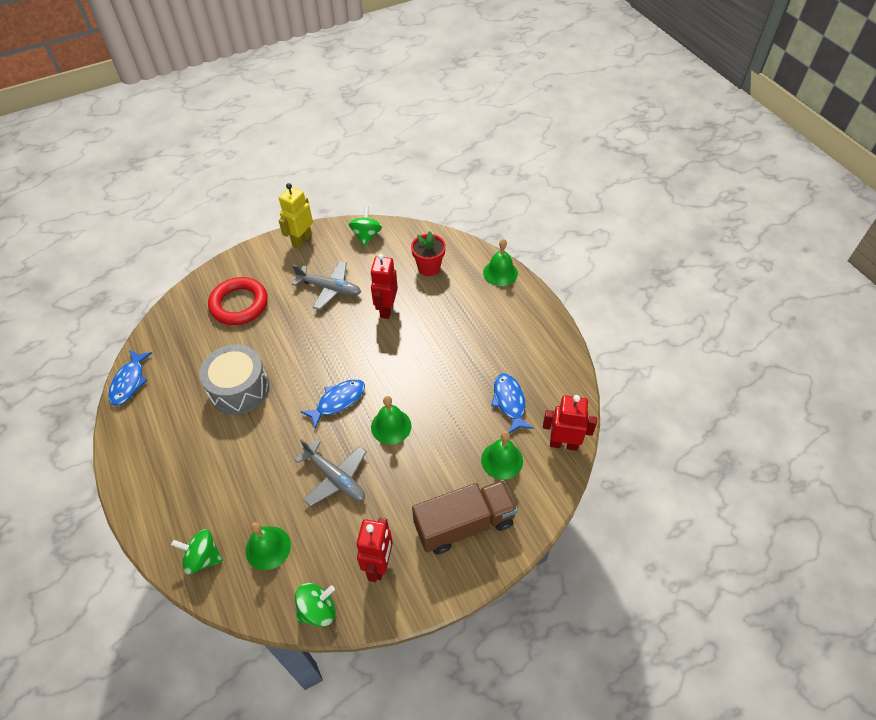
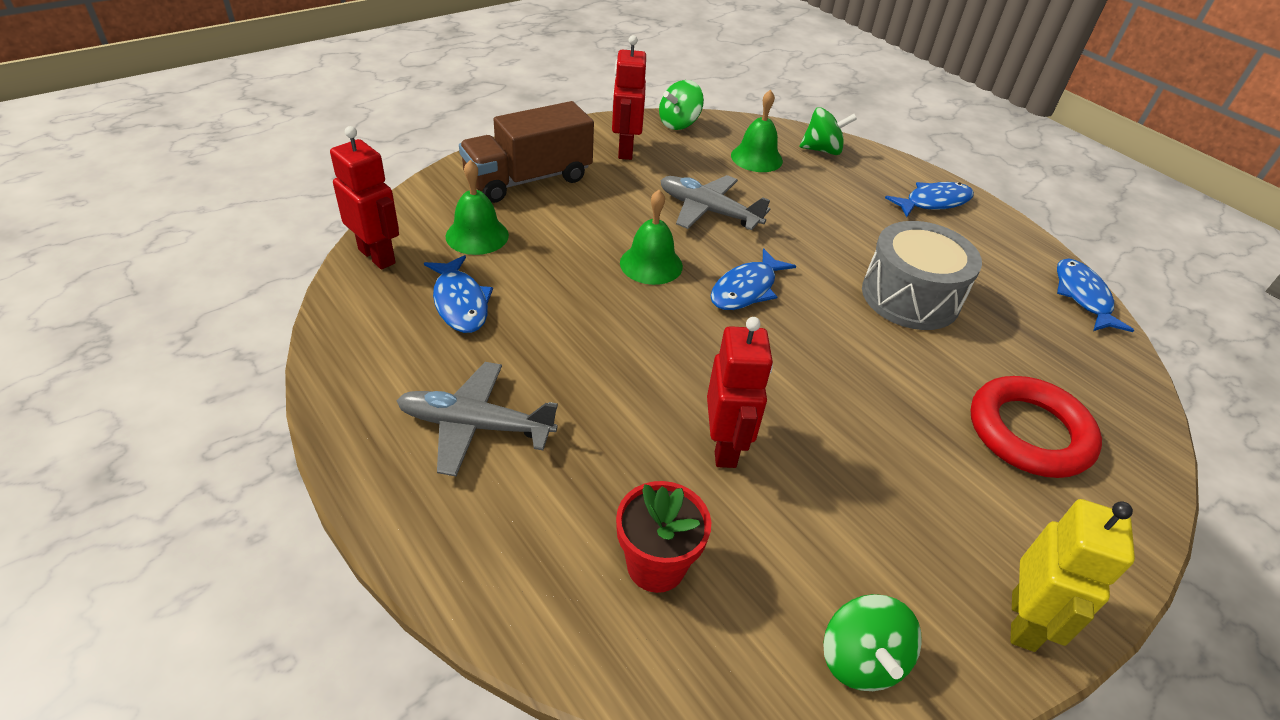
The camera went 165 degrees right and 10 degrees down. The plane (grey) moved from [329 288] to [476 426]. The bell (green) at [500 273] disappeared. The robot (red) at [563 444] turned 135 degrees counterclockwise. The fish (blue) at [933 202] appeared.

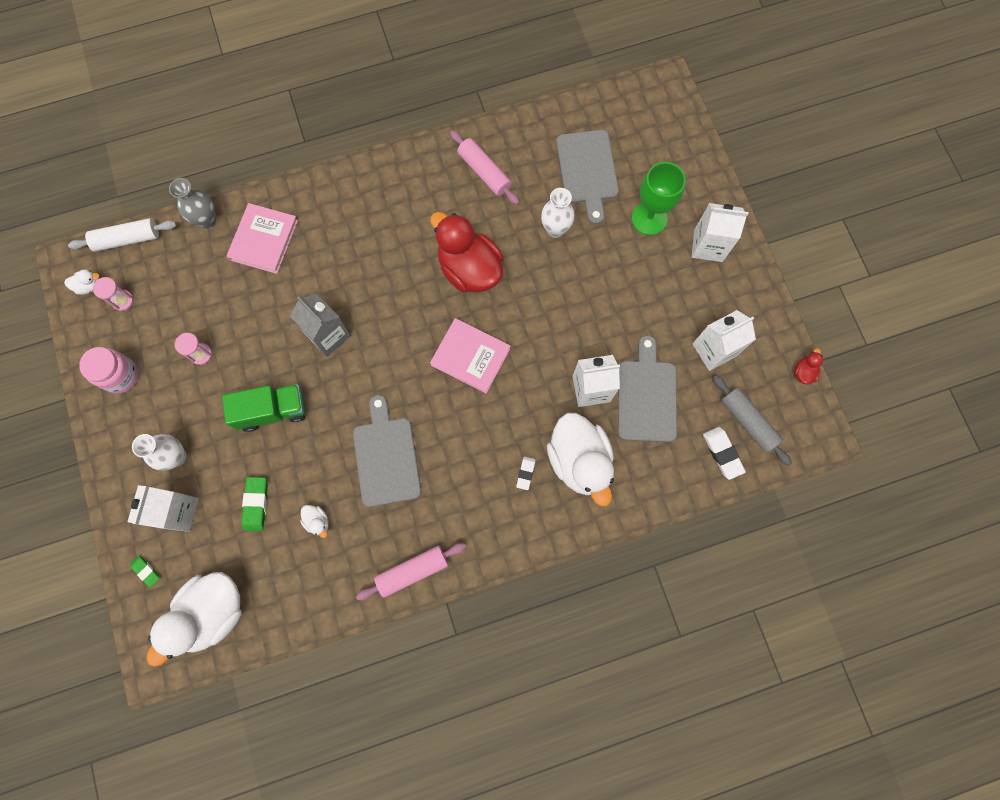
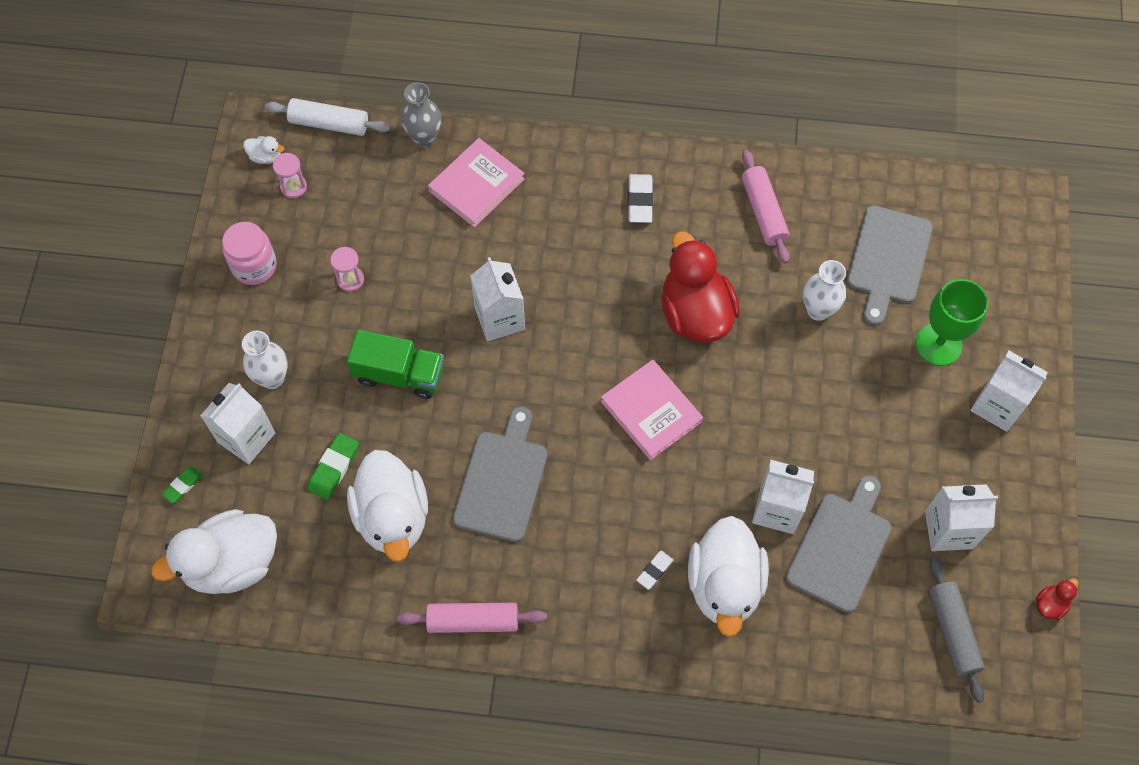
The camera went 25 degrees right and 10 degrees down. The eraser (green) at [146 571] turned 60 degrees clockwise. The carton (grey) at [328 335] became the carton (white) at [500 318]. The duck (white) at [317 521] changed to 2.48 times the size. The eraser (white) moved from [722 453] to [640 201].

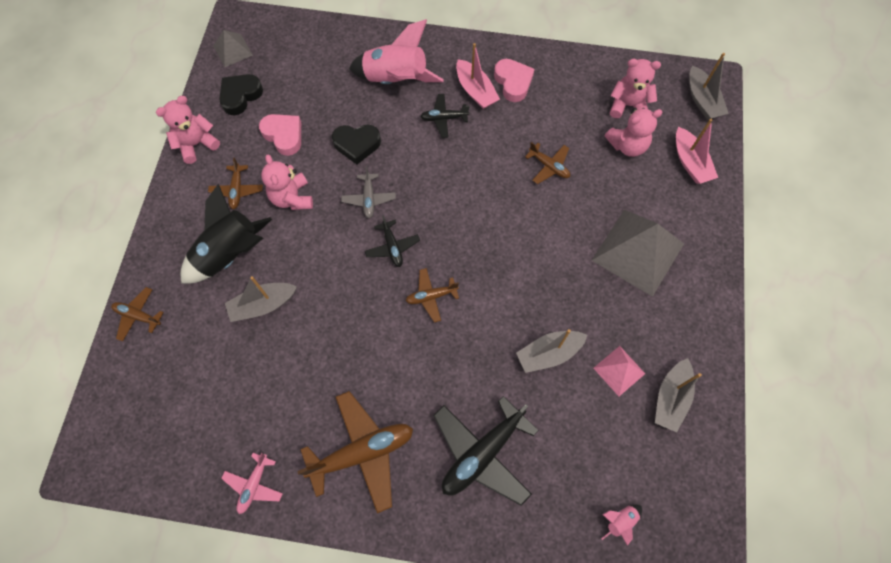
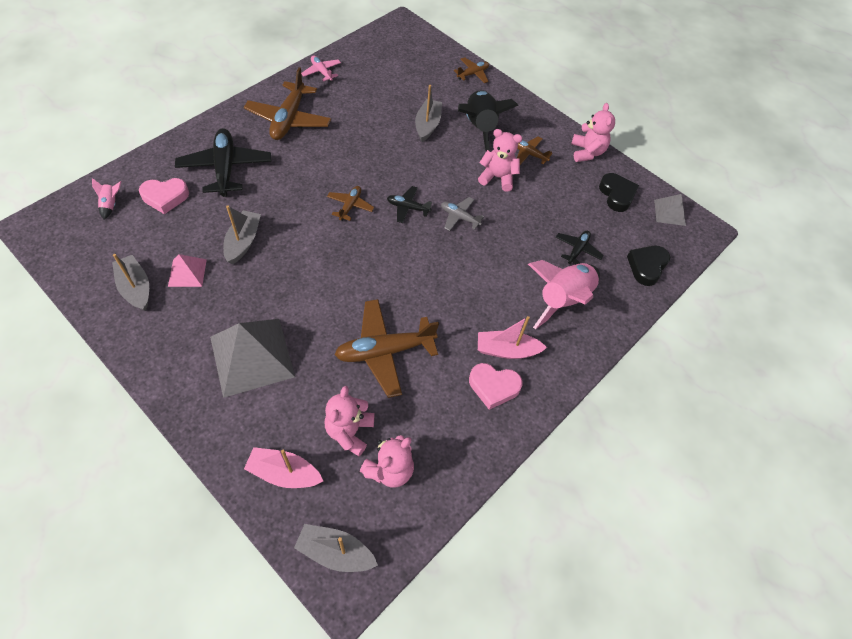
The camera went 120 degrees right and 10 degrees down. The heart (pink) moved from [284 135] to [165 197]. The heart (black) moved from [357 144] to [646 267]. The plane (black) moved from [444 118] to [577 250]. The plane (brown) at [549 166] changed to 1.93 times the size.

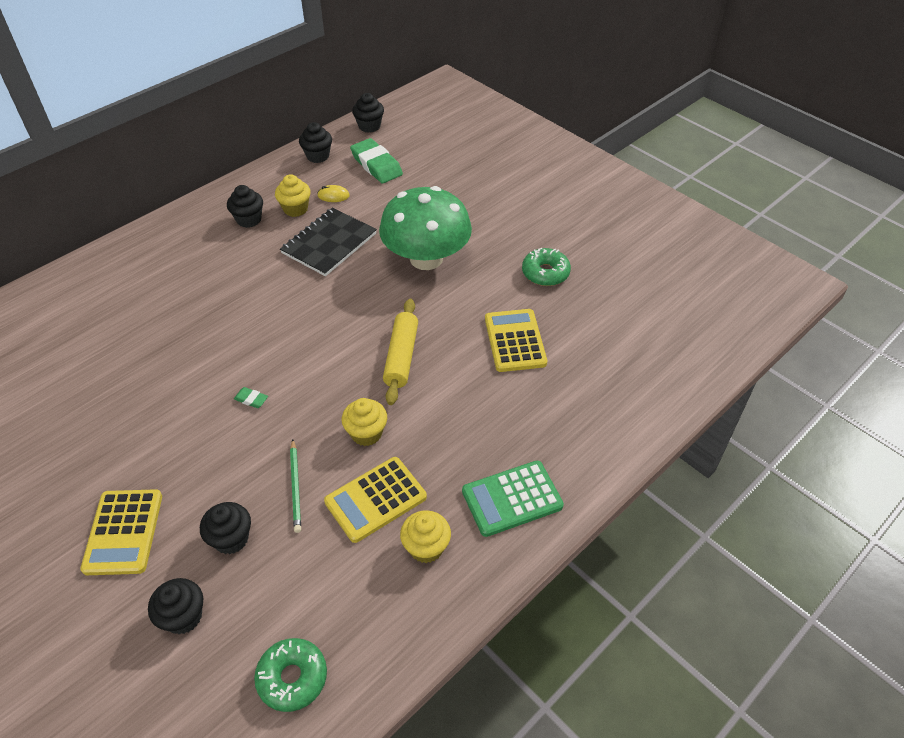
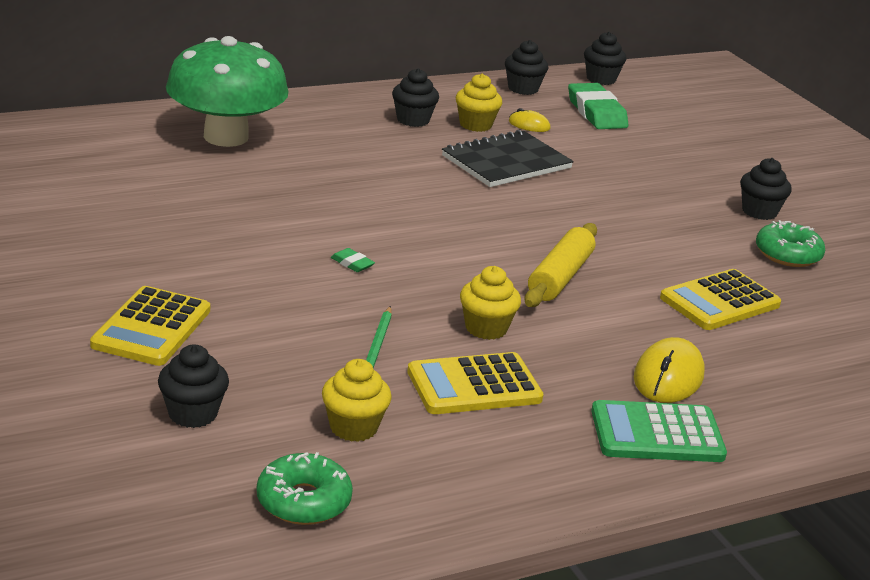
The camera went 15 degrees right and 20 degrees down. The cupcake (black) moved from [231 539] to [759 212]. The mushroom (green) moved from [426 258] to [226 137]. The cupcake (yellow) moved from [426 547] to [353 427]. The calculator (yellow) at [515 341] turned 135 degrees counterclockwise. The mouse (yellow) at [668 377] appeared.

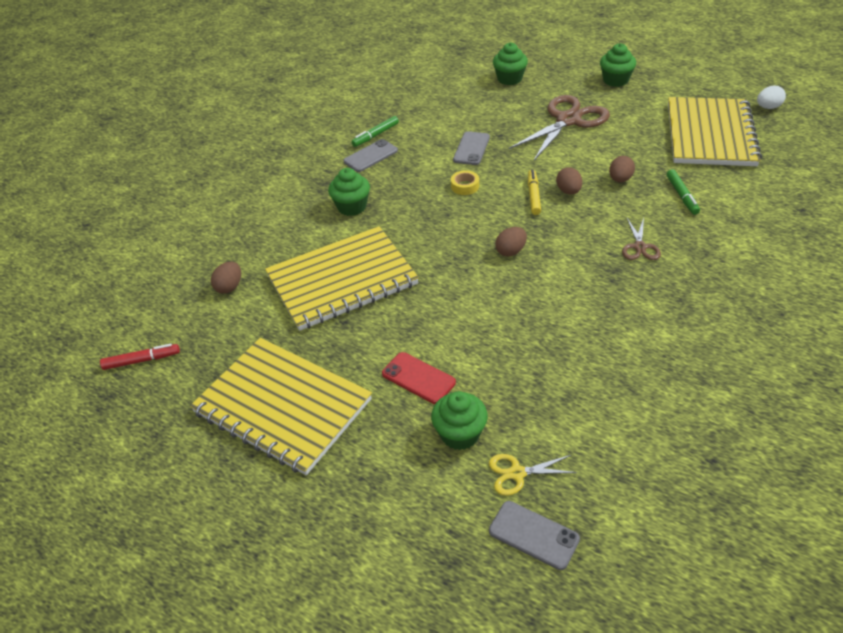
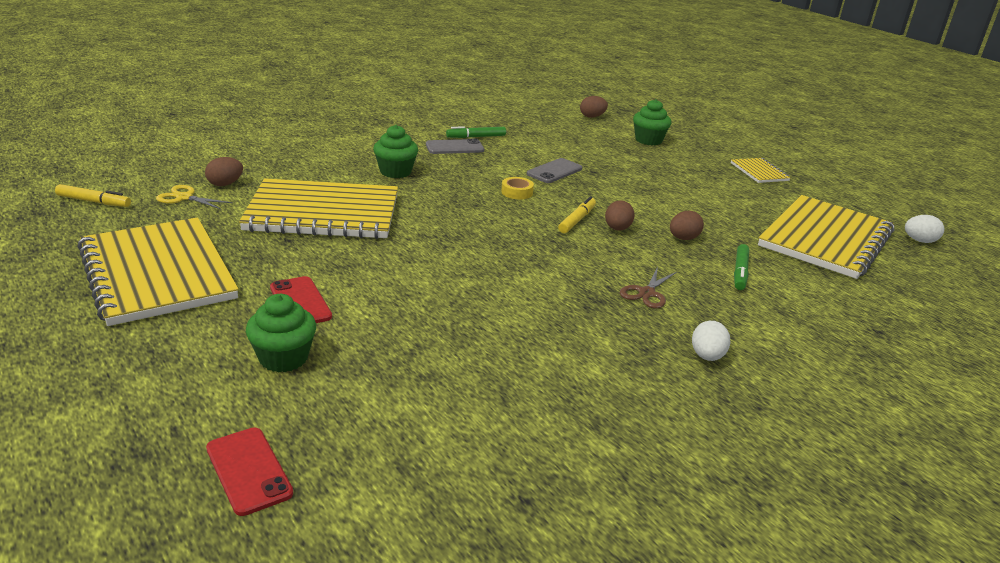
The camera went 20 degrees right and 15 degrees down. The marker (red) at [142 360] became the marker (yellow) at [94 202]. The scissors (yellow) moved from [517 473] to [184 197]. The phone (grey) at [533 535] became the phone (red) at [248 470]. The egg (brown) moved from [511 251] to [592 117]. The scissors (brown) at [568 120] disappeared. The cupcake (green) at [615 80] was replaced by the notebook (yellow) at [759 172]. The egg (white) at [707 356] appeared.

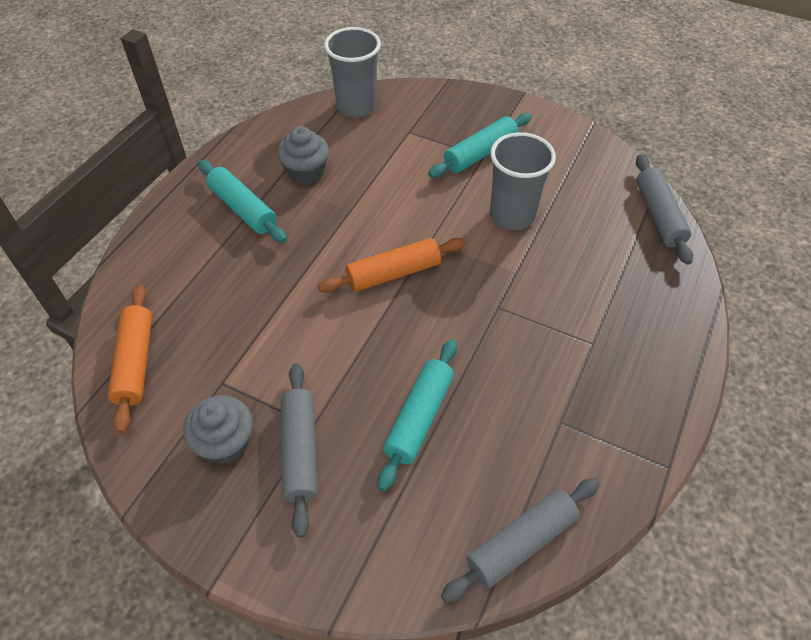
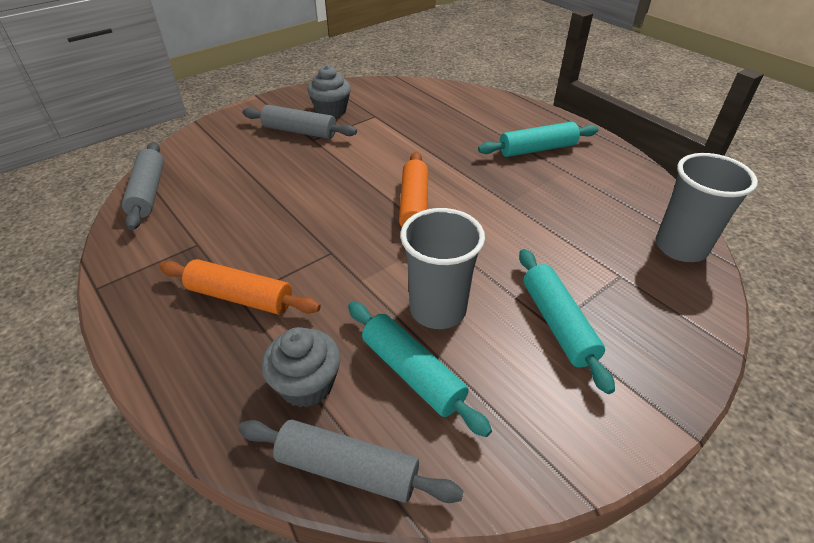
The camera went 115 degrees right and 10 degrees down. The rolling pin (orange) moved from [136 362] to [240 297]. The cupcake (grey) moved from [306 172] to [307 384]. The rolling pin (turquoise) moved from [419 418] to [412 373].

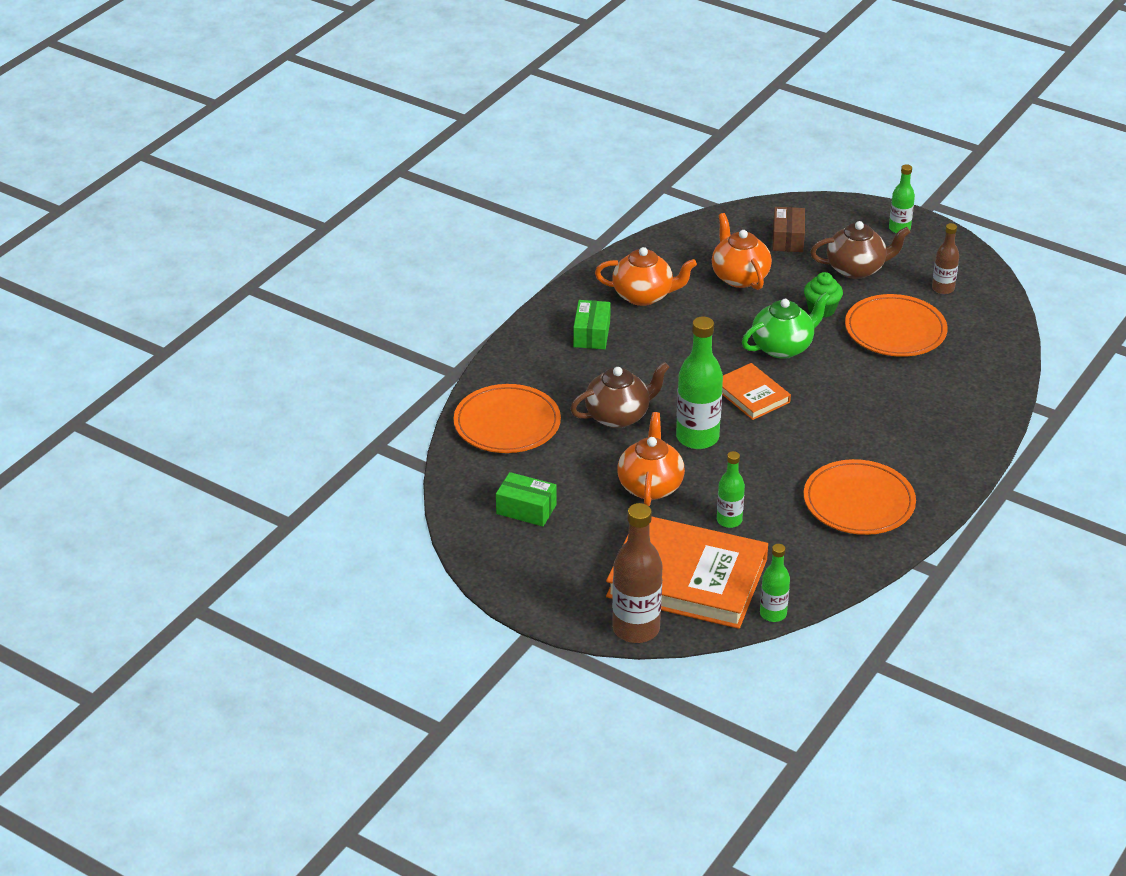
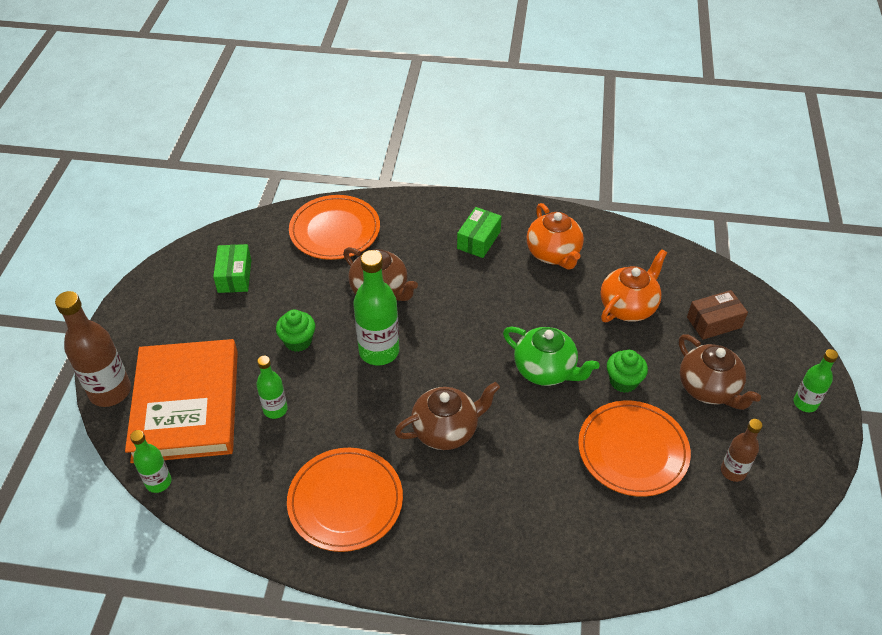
The camera went 65 degrees right and 10 degrees up. The box (green) at [592 334] turned 45 degrees counterclockwise. The teapot (orange) at [650 486] was replaced by the cupcake (green) at [298 341]. The book (orange) at [751 395] disappeared. The teapot (brown) at [446 430] appeared.

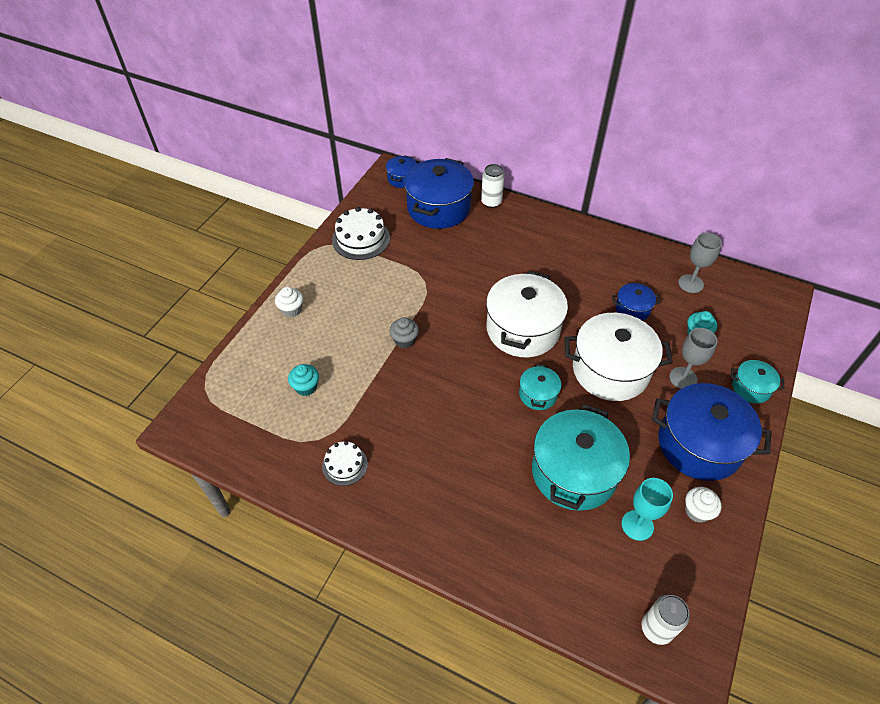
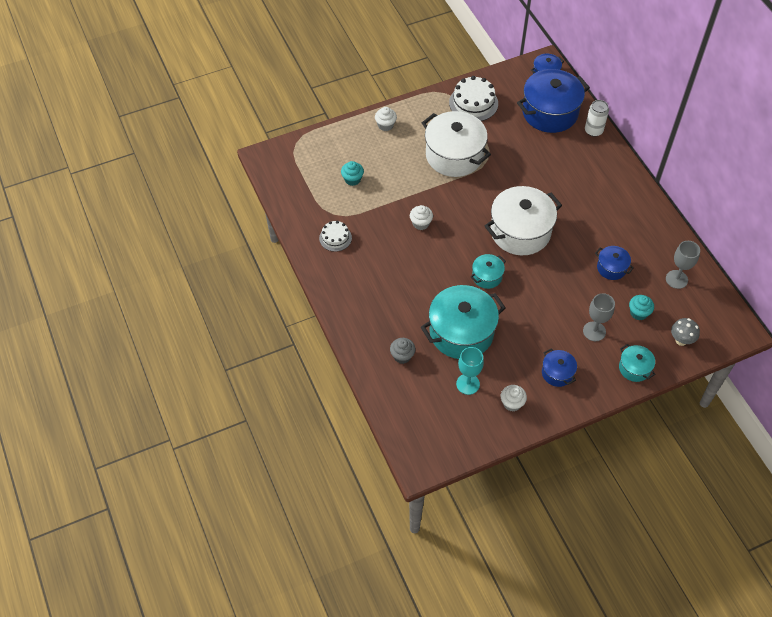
The camera went 40 degrees right and 5 degrees up. The cupcake (grey) moved from [404 340] to [402 356]. The pot (white) moved from [610 370] to [454 155]. The can (white) at [656 628] disappeared. The pot (blue) at [699 444] changed to 0.49 times the size. The cupcake (white) at [421 223] appeared. The mushroom (grey) at [681 340] appeared.

